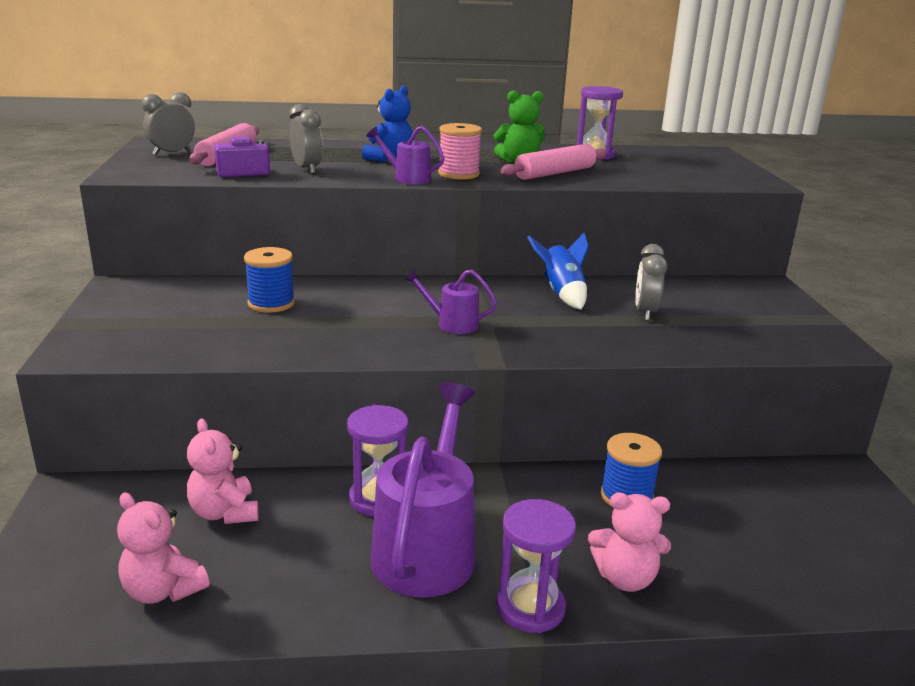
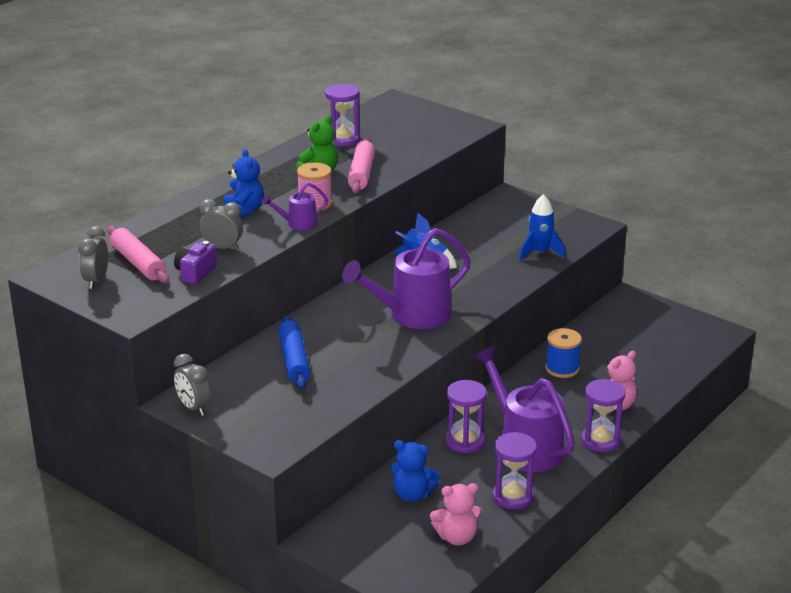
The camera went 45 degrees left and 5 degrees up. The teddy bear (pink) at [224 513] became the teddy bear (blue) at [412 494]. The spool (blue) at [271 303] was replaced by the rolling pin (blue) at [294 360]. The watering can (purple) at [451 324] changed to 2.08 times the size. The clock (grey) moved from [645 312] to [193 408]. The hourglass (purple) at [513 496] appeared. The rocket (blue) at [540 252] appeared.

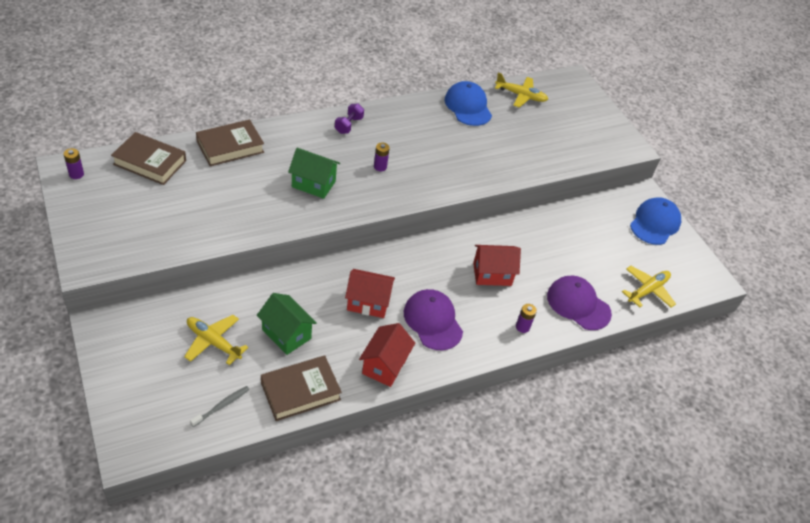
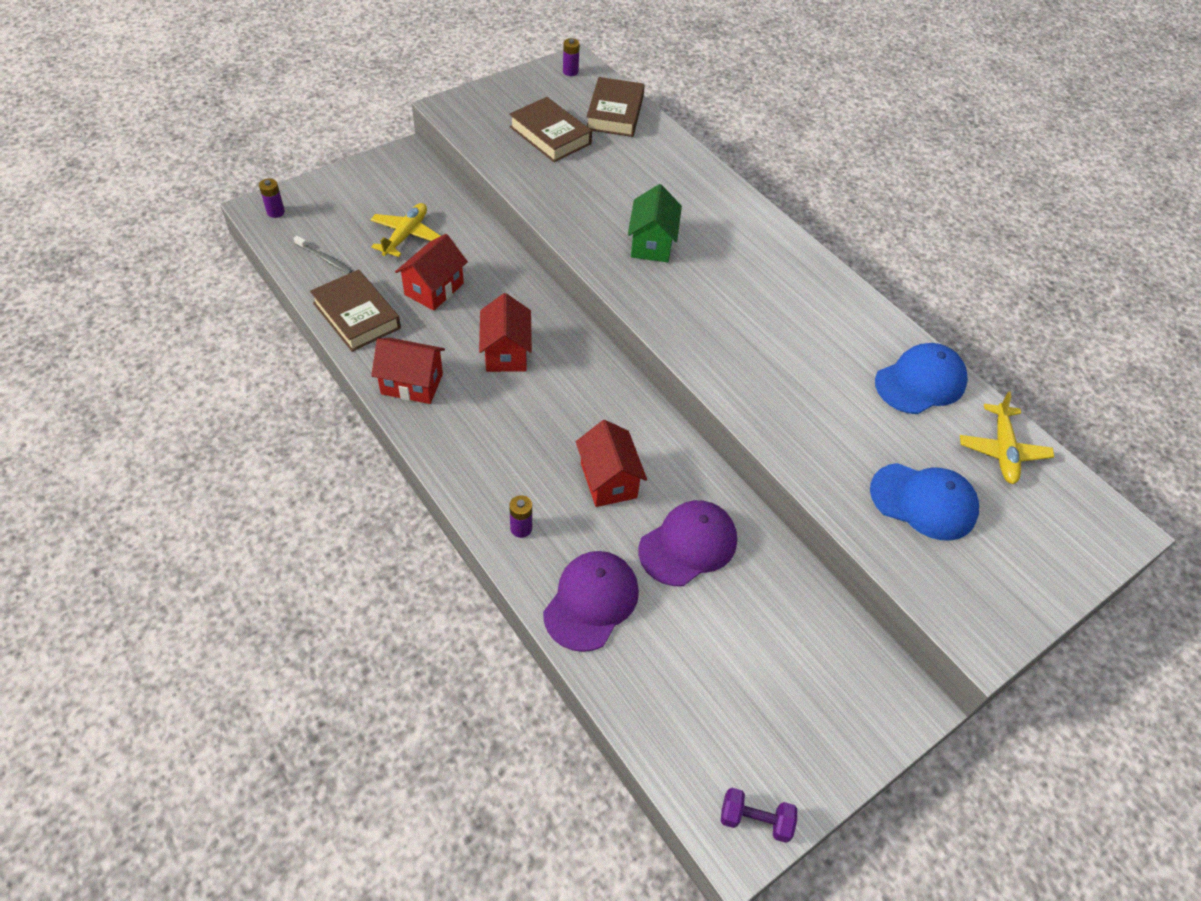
The camera went 80 degrees right and 5 degrees up. The book (brown) moved from [230 147] to [550 135]. The house (green) at [286 334] became the house (red) at [434 289]. The dumbbell (purple) moved from [348 125] to [755 820]. The battery (purple) moved from [380 167] to [275 212]. The cap (purple) moved from [433 321] to [688 545]. The plane (yellow) at [647 290] disappeared. The cap (blue) moved from [655 223] to [923 501].

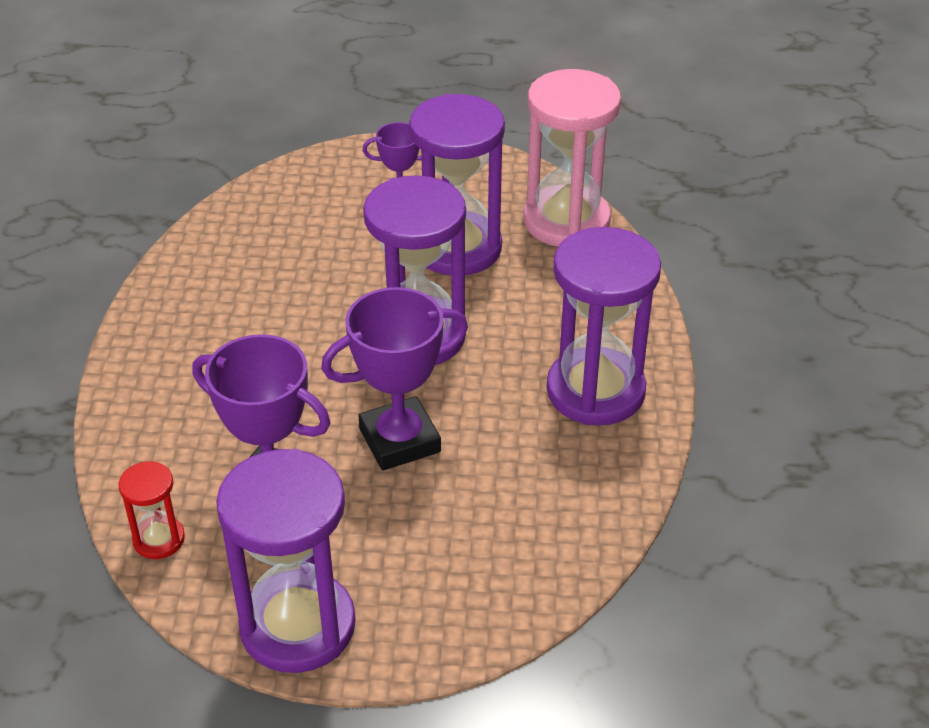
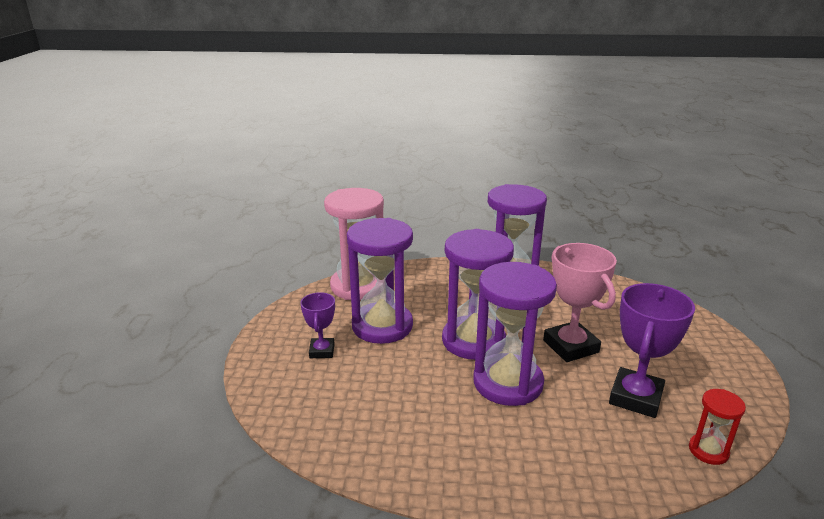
The camera went 90 degrees left and 15 degrees down. The hourglass (purple) moved from [298 626] to [508 383]. The trophy (purple) at [400 440] became the trophy (pink) at [570 346].

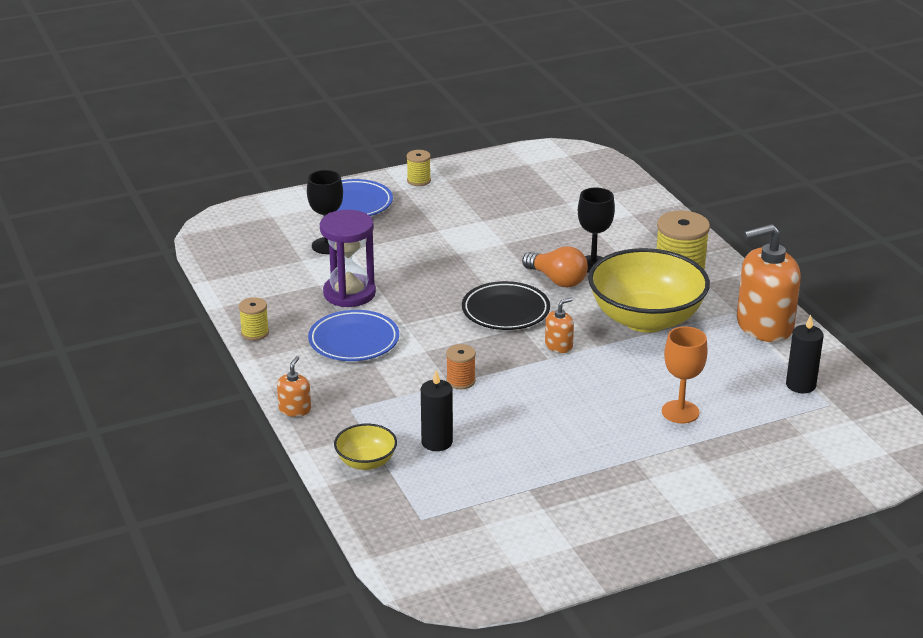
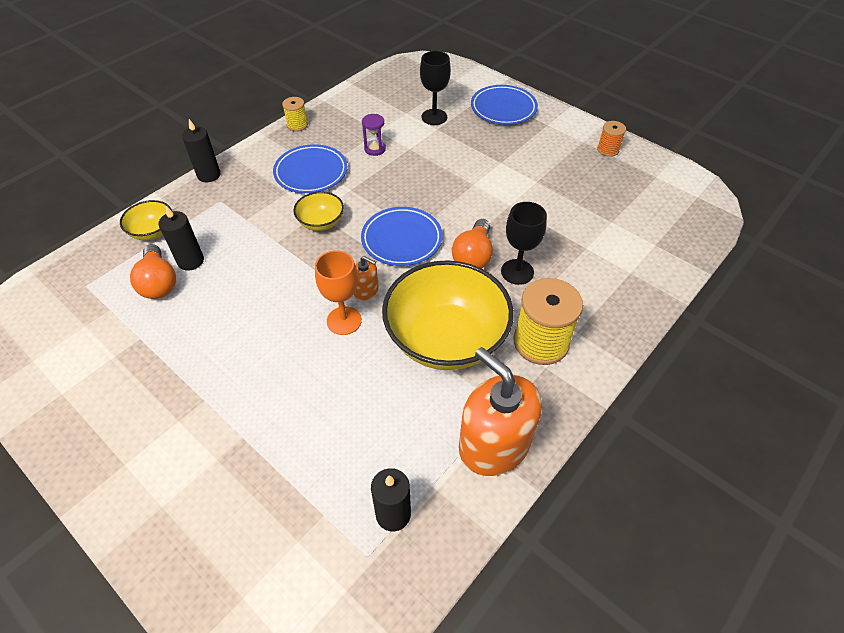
The camera went 65 degrees right and 20 degrees up. The soap dispenser (orange) at [295 409] was replaced by the candle (black) at [209 175]. The hourglass (purple) at [349 293] changed to 0.51 times the size. The spool (yellow) at [418 180] disappeared. The spool (orange) moved from [460 381] to [608 149]. The plate (black) at [505 311] became the plate (blue) at [402 240]. The goblet (orange) moved from [680 412] to [344 320]. The light bulb (orange) at [159 283] appeared. The bowl (yellow) at [321 222] appeared.

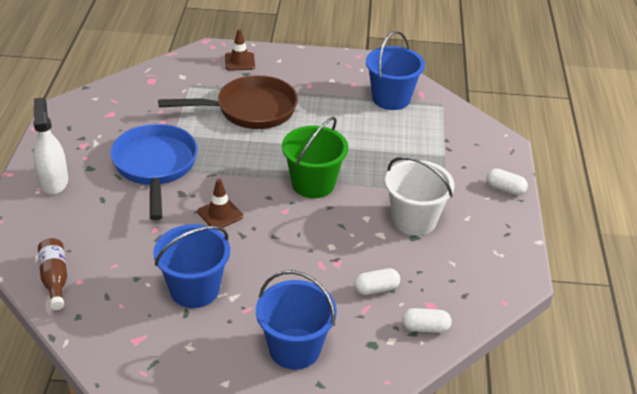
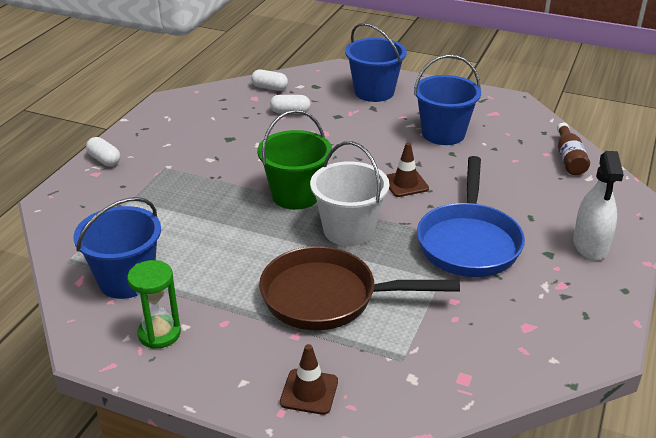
The camera went 160 degrees left and 5 degrees down. The bucket (white) moved from [414 220] to [348 230]. The hourglass (green) at [159 334] appeared.

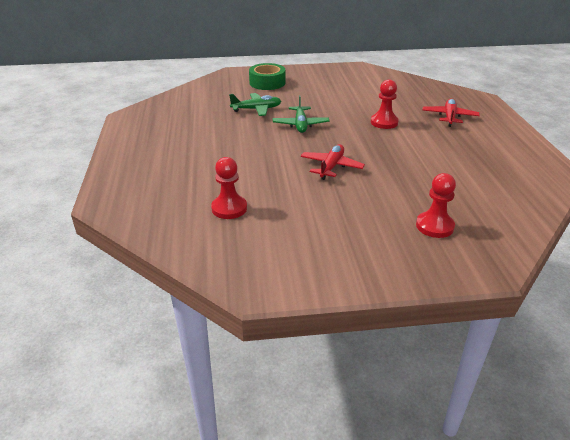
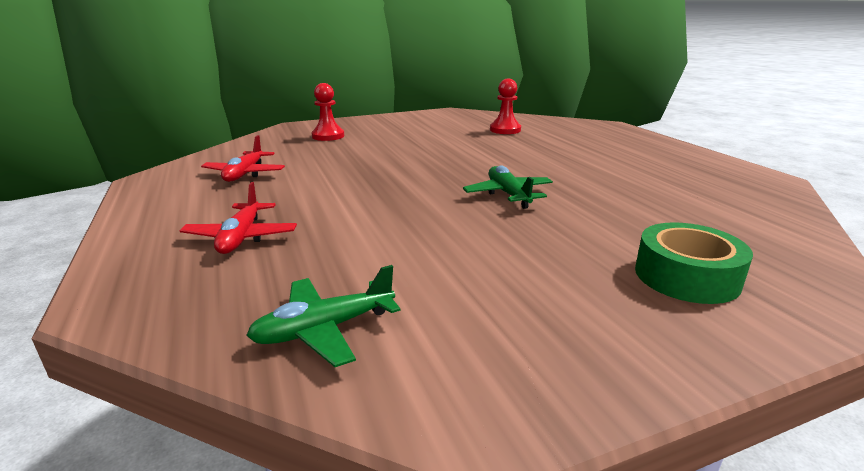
The camera went 165 degrees right and 10 degrees down. The plane (green) moved from [256 109] to [325 329]. The plane (red) moved from [331 167] to [245 174]. The pawn (red) at [384 122] disappeared.

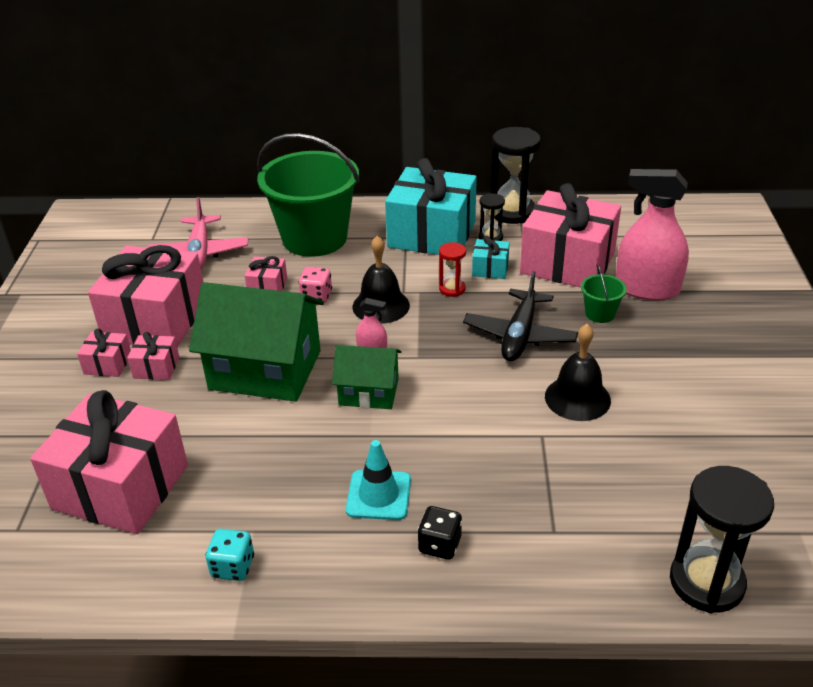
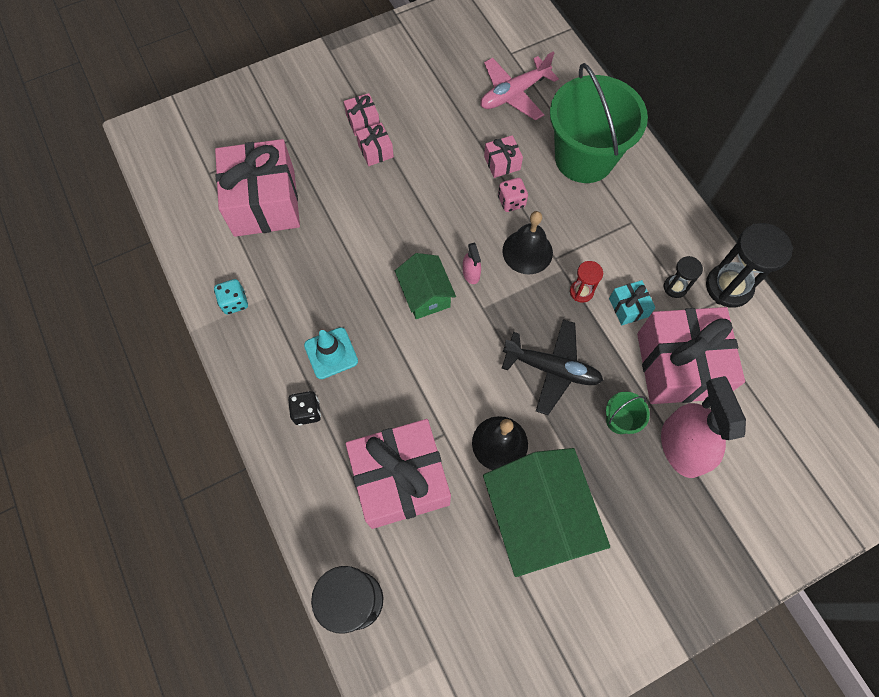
The camera went 60 degrees right and 30 degrees up. The gift (pink) moved from [156 320] to [400 480]. The house (green) moved from [265 370] to [537 517]. The gift (turquoise) at [432 234] disappeared. The plane (black) at [519 335] turned 150 degrees counterclockwise.

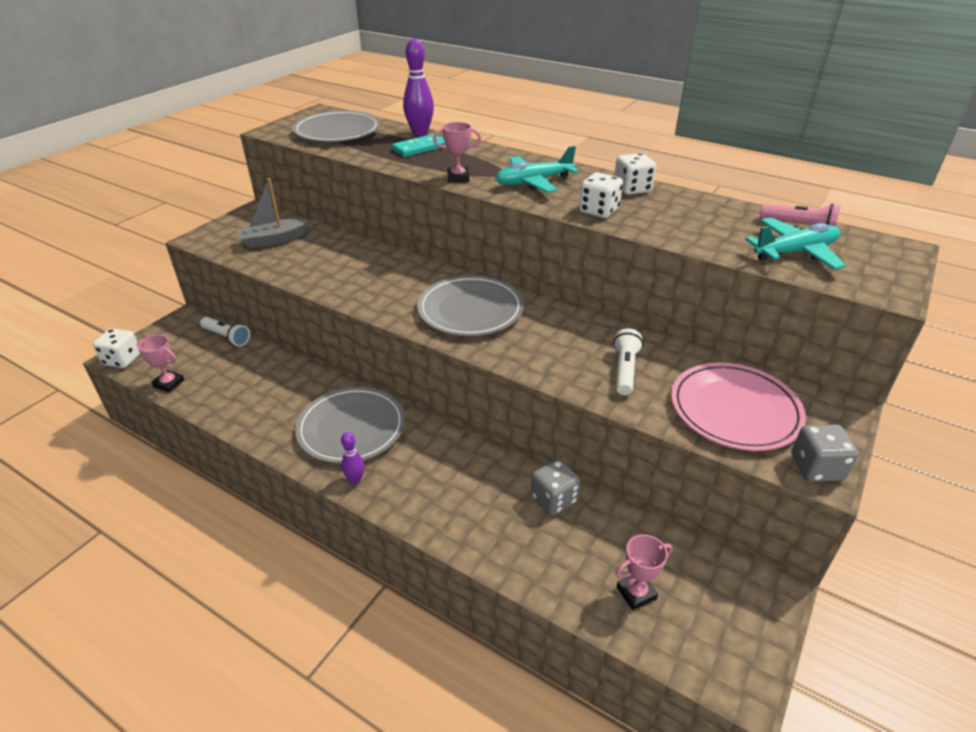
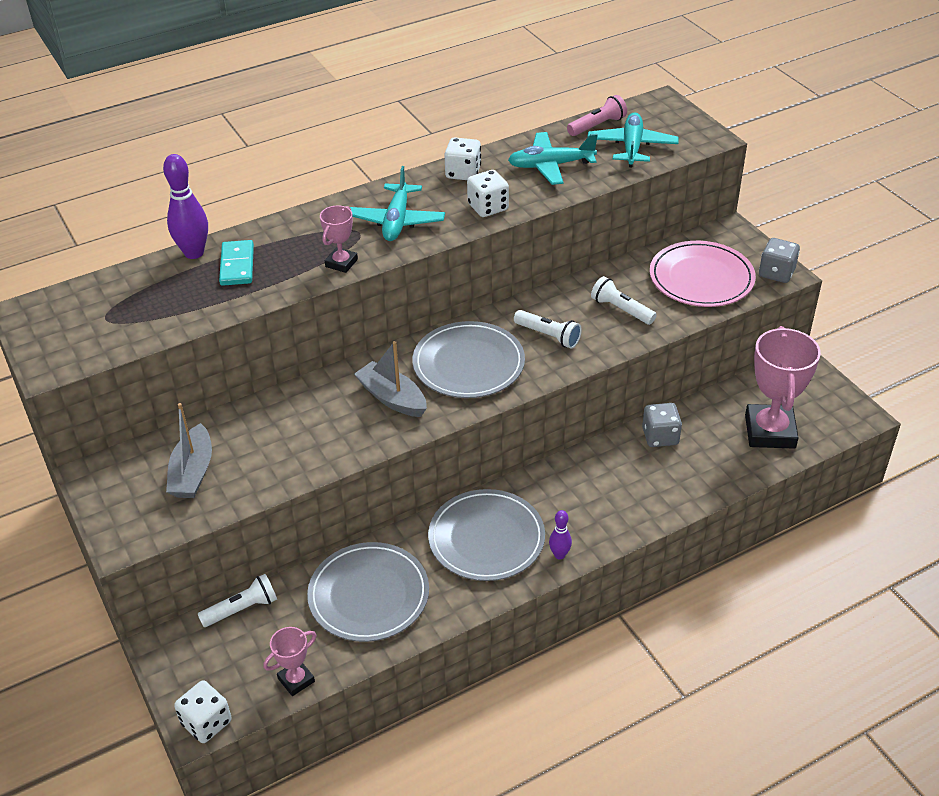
The camera went 60 degrees left and 5 degrees up. The plate (grey) moved from [337 131] to [369 595]. The trophy (pink) at [636 593] changed to 2.00 times the size. The boat (grey) at [392 398] appeared. The plane (turquoise) at [551 166] appeared. The flashlight (white) at [548 336] appeared.

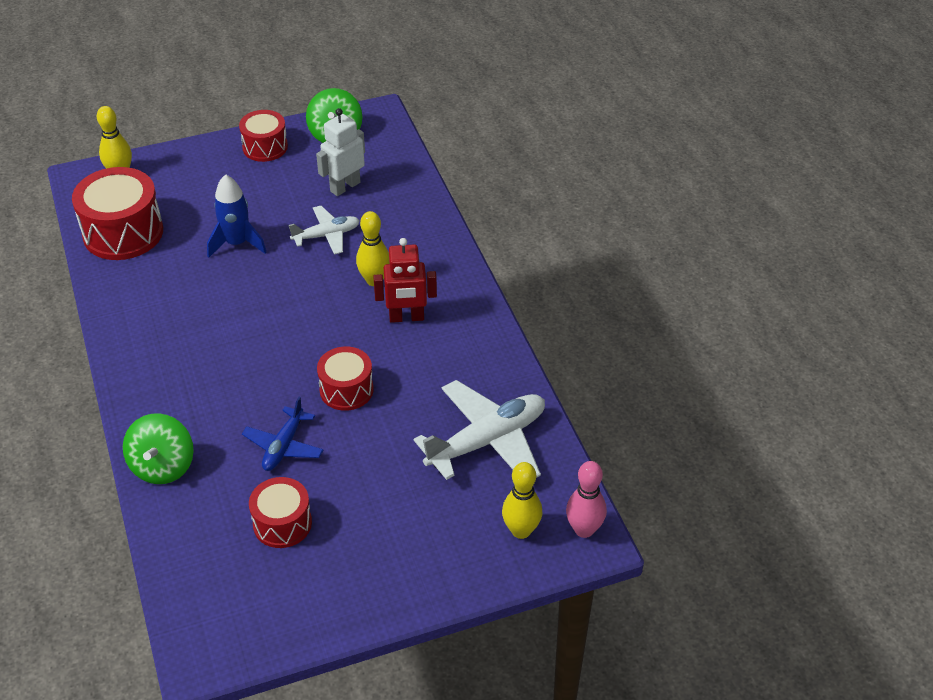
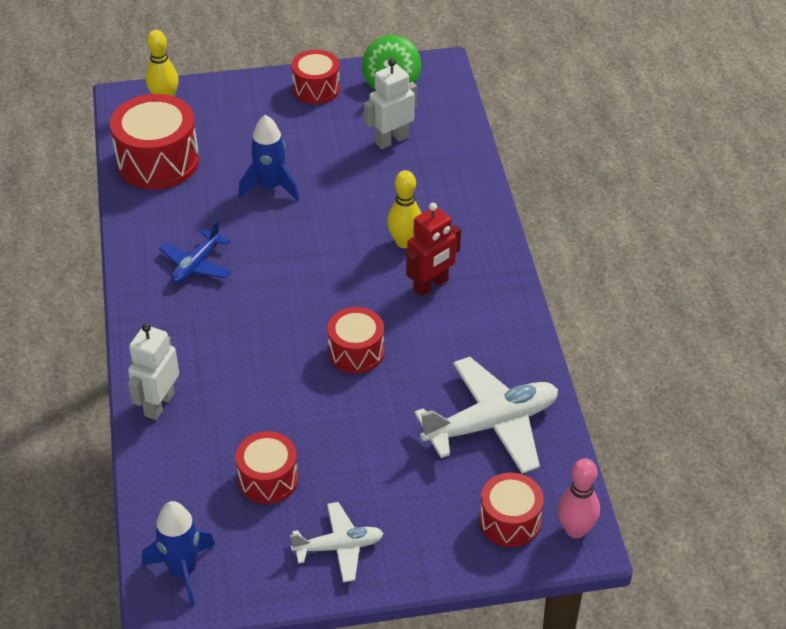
The camera went 10 degrees right and 0 degrees up. The spinning top (green) at [163 466] was replaced by the robot (white) at [159 404]. The plane (blue) moved from [284 446] to [196 265]. The plane (white) moved from [326 235] to [339 547]. The robot (red) at [406 317] turned 45 degrees counterclockwise. The bowling pin (yellow) at [521 530] was replaced by the drum (red) at [509 521]. The rocket (blue) at [183 570] appeared.

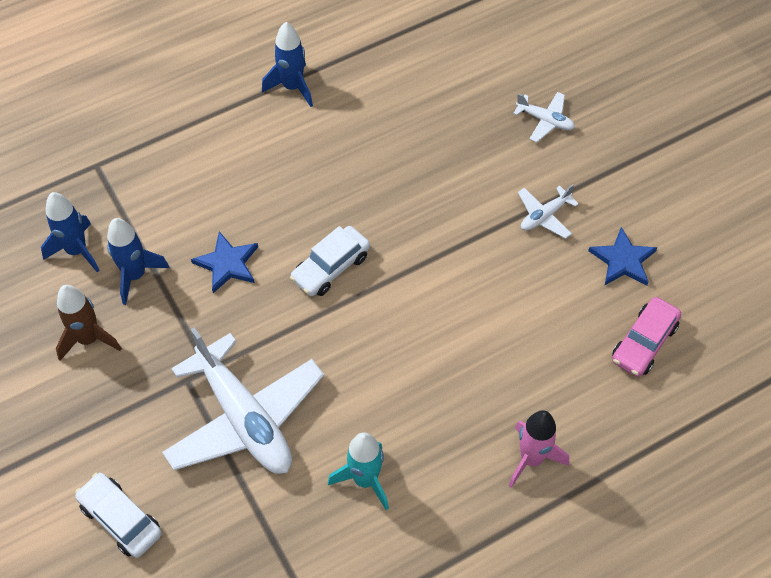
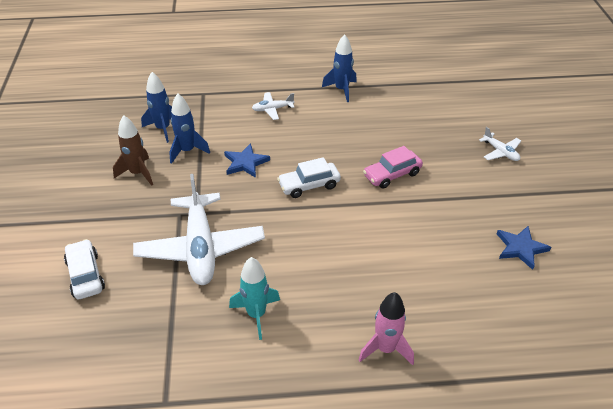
The camera went 25 degrees right and 15 degrees down. The plane (white) moved from [544 216] to [272 109]. The car (pink) moved from [644 343] to [392 175].

